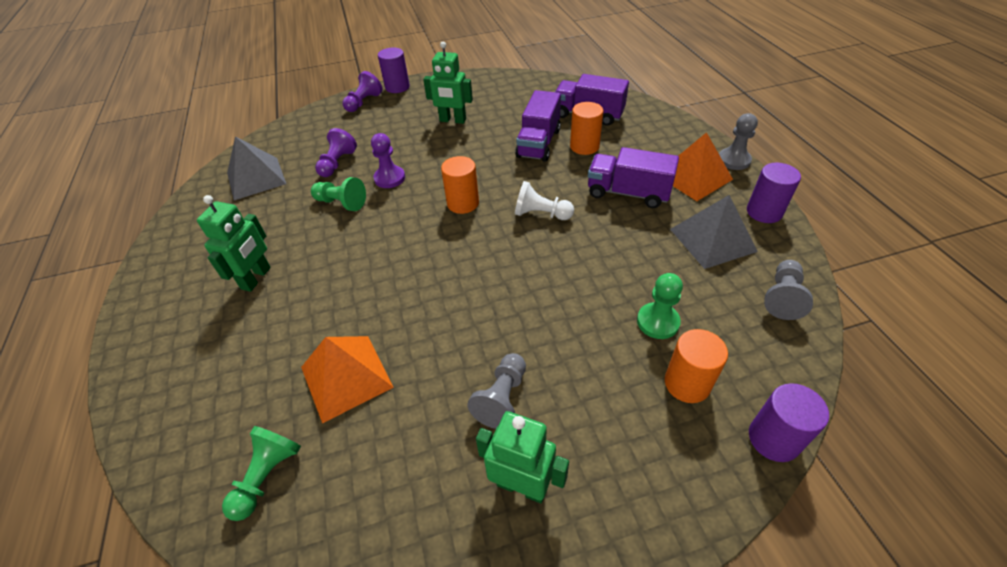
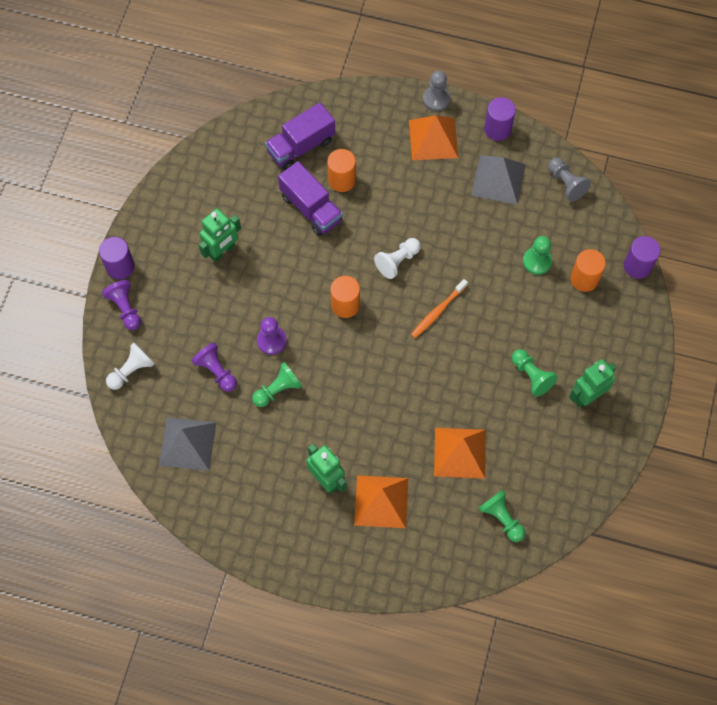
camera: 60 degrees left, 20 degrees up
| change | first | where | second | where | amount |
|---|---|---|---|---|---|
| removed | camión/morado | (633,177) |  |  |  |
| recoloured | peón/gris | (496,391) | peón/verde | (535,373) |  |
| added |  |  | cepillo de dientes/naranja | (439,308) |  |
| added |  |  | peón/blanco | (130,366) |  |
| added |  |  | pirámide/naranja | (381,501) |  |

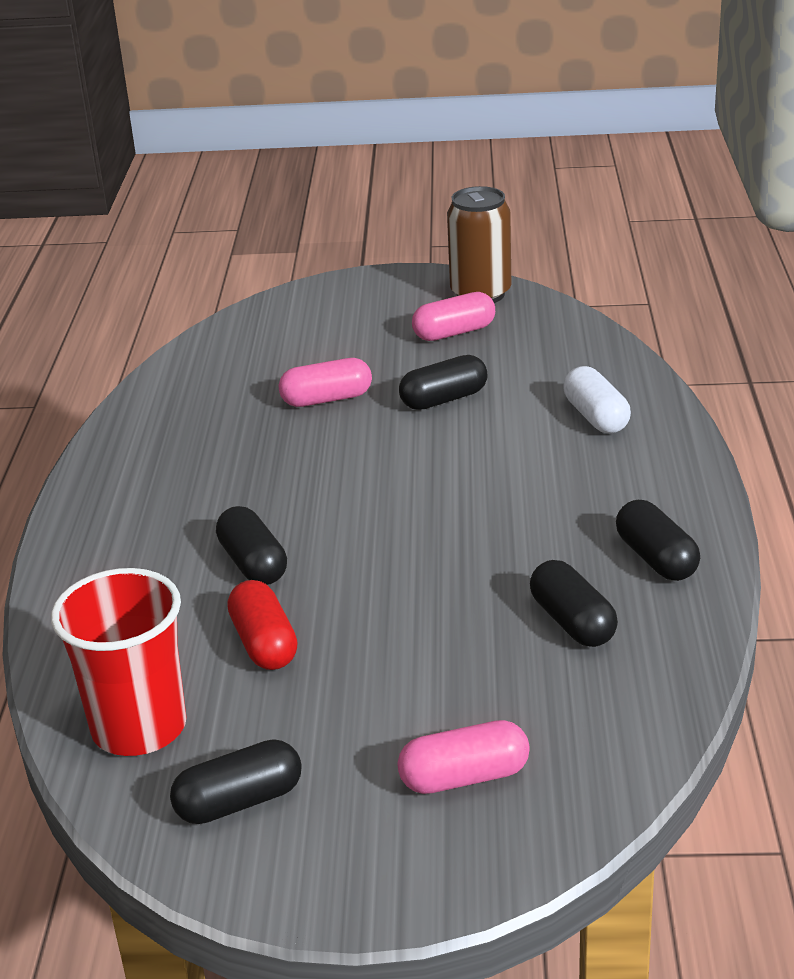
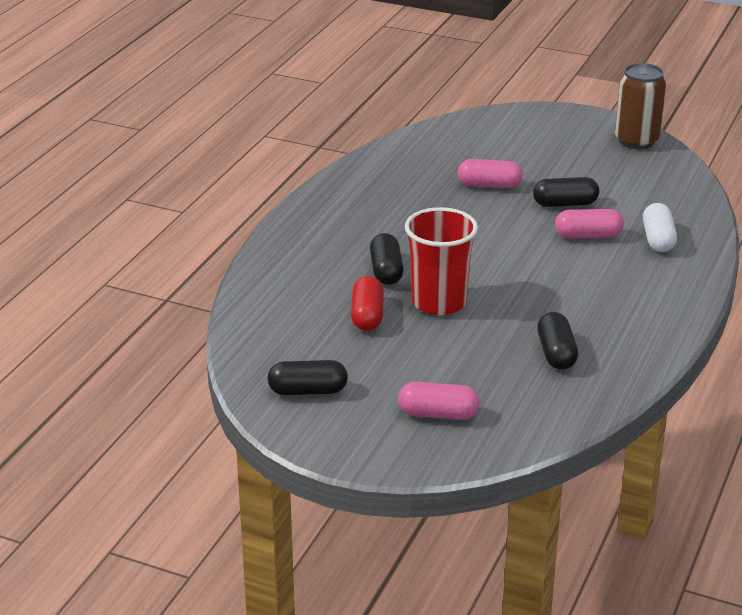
camera: 20 degrees right, 0 degrees up
| change | first | where | second | where | amount |
|---|---|---|---|---|---|
| moved | cápsula/rosa | (453,316) |  | (589,224) |  |
| removed | cápsula/negro | (658,540) |  |  |  |
| moved | vaso/rojo | (119,662) |  | (441,261) |  |

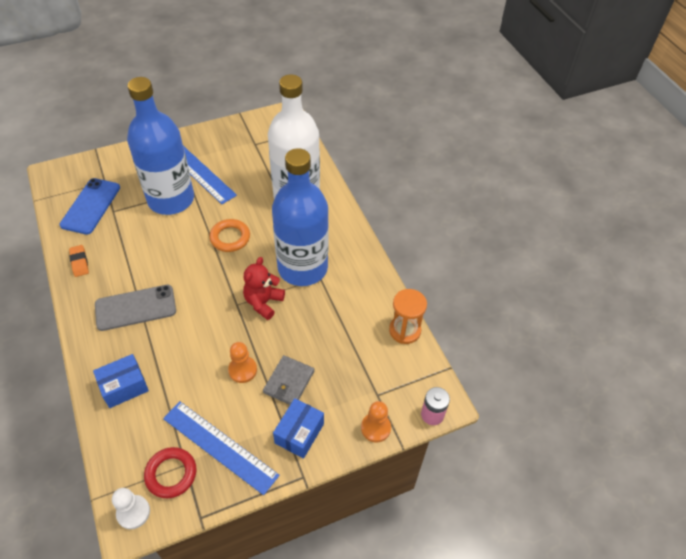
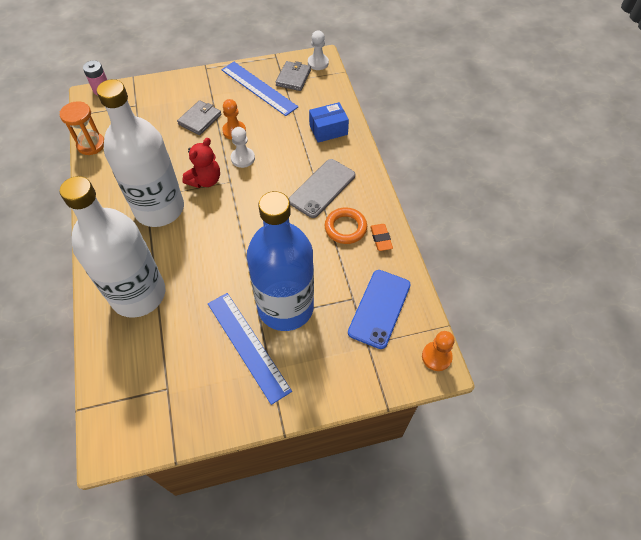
camera: 170 degrees left, 5 degrees up
| change | first | where | second | where | amount |
|---|---|---|---|---|---|
| recoloured | botella/azul | (300,217) | botella/blanco | (140,153) |  |
| moved | anillo/naranja | (229,235) |  | (346,225) |  |
| turned | móvil/gris | (135,308) |  | (322,188) | 45 degrees counterclockwise |
| removed | caja/azul | (298,428) |  |  |  |
| moved | peón/naranja | (376,421) |  | (438,351) |  |
| replaced | anillo/rojo | (170,472) | cartera/gris | (293,76) |  |
| added |  |  | peón/blanco | (243,147) |  |

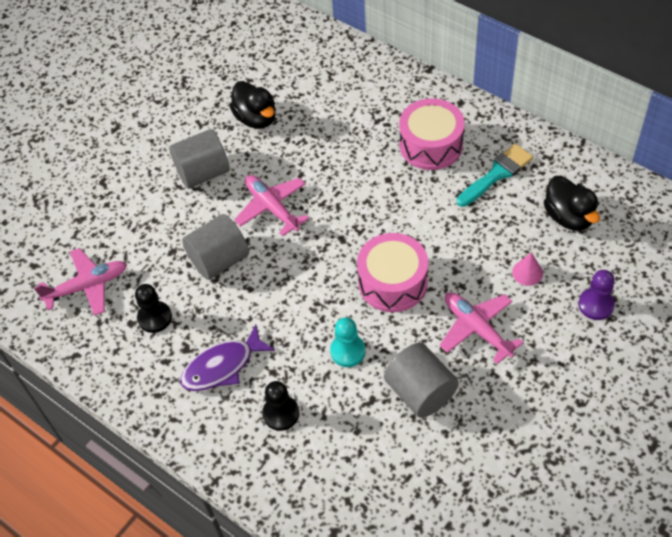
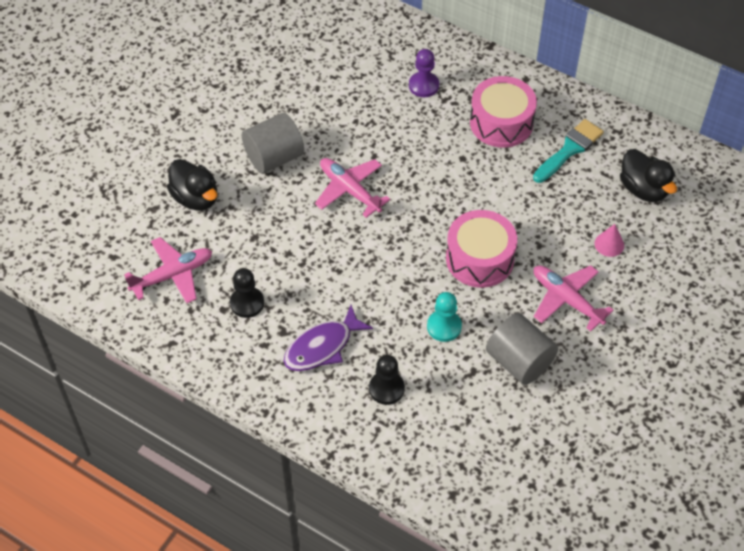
camera: 10 degrees left, 0 degrees up
| change | first | where | second | where | amount |
|---|---|---|---|---|---|
| moved | pato/negro | (253,105) |  | (192,185) |  |
| removed | cilindro/gris | (215,247) |  |  |  |
| moved | peón/morado | (596,295) |  | (424,73) |  |

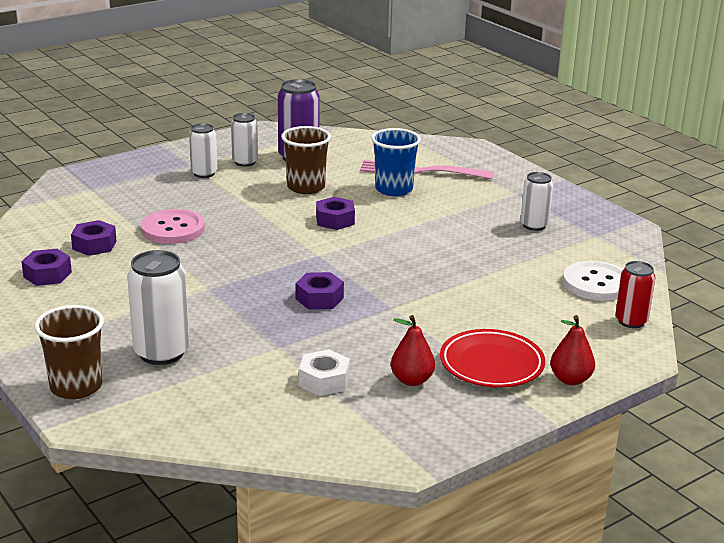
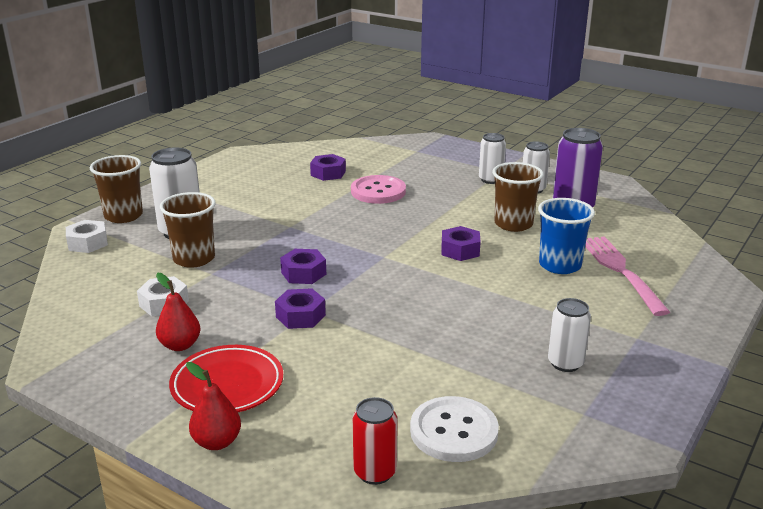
camera: 70 degrees right, 0 degrees up
| change | first | where | second | where | amount |
|---|---|---|---|---|---|
| moved | tuerca/morado | (46,267) |  | (300,308) |  |
| added |  |  | vaso/marrón | (188,230) |  |
| added |  |  | tuerca/blanco | (87,236) |  |

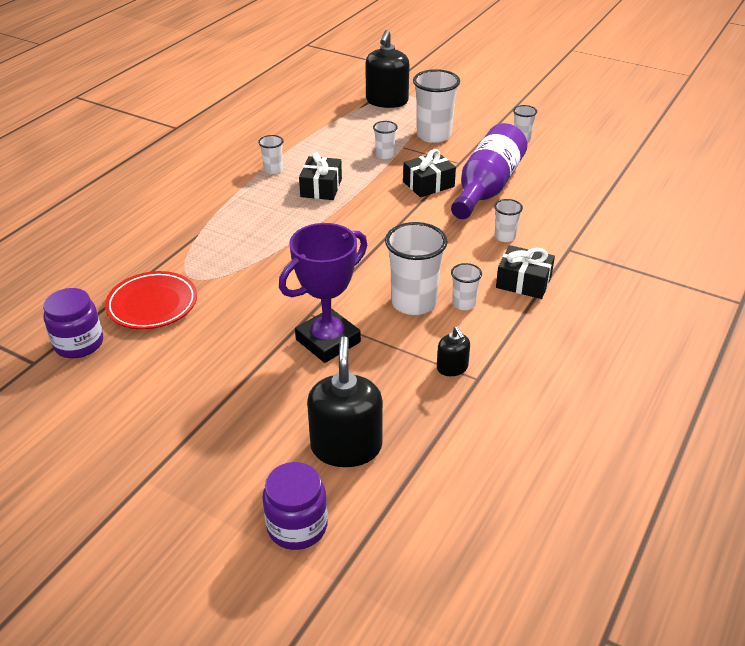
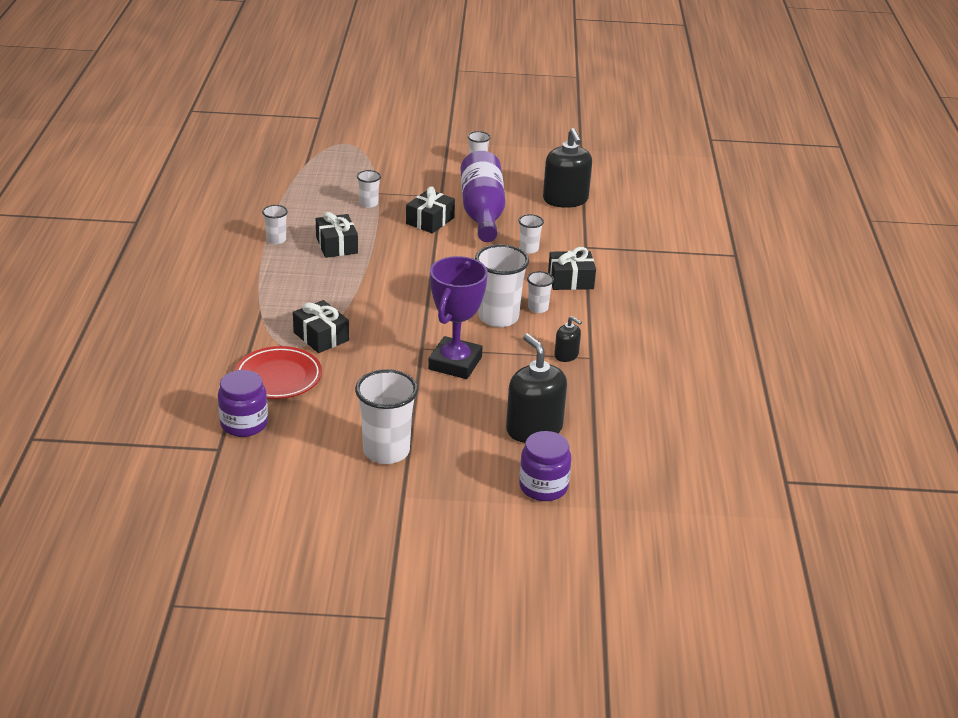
camera: 30 degrees left, 5 degrees down
| change | first | where | second | where | amount |
|---|---|---|---|---|---|
| moved | dispensador de jabón/negro | (387,69) |  | (567,168) |  |
| moved | vaso/blanco | (436,106) |  | (386,416) |  |
| added |  |  | regalo/negro | (321,326) |  |

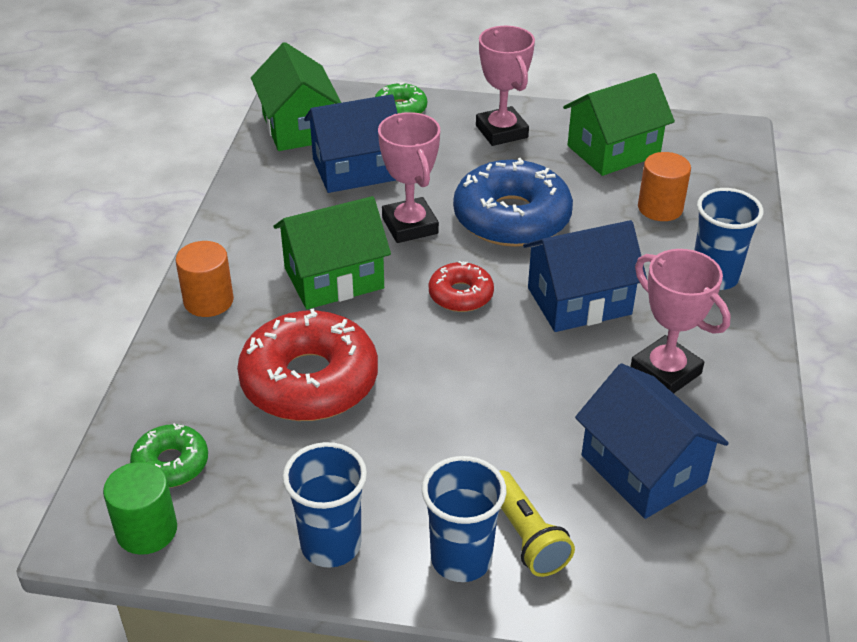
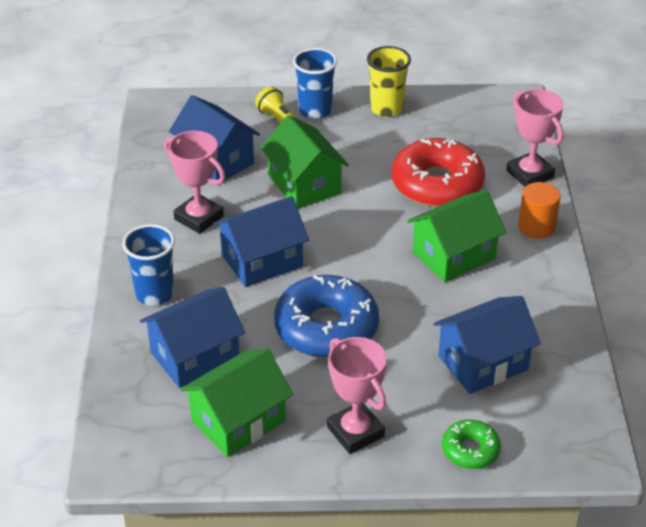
camera: 170 degrees right, 0 degrees up
| change | first | where | second | where | amount |
|---|---|---|---|---|---|
| moved | casa/verde | (296,96) |  | (304,162) |  |
| moved | trofeo/rosa | (409,177) |  | (535,138) |  |
| replaced | cilindro/naranja | (664,186) | casa/azul | (192,337) |  |
| removed | rosquilla/rojo | (461,286) |  |  |  |
| removed | rosquilla/verde | (169,455) |  |  |  |
| recoloured | vaso/azul | (325,505) | vaso/amarillo | (389,81) |  |
| removed | cilindro/verde | (140,508) |  |  |  |

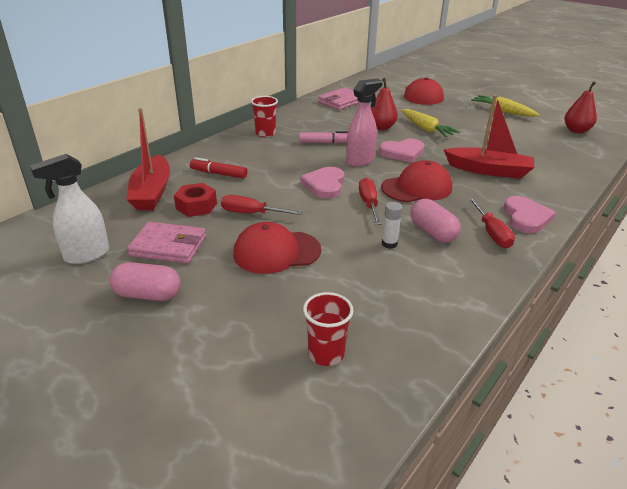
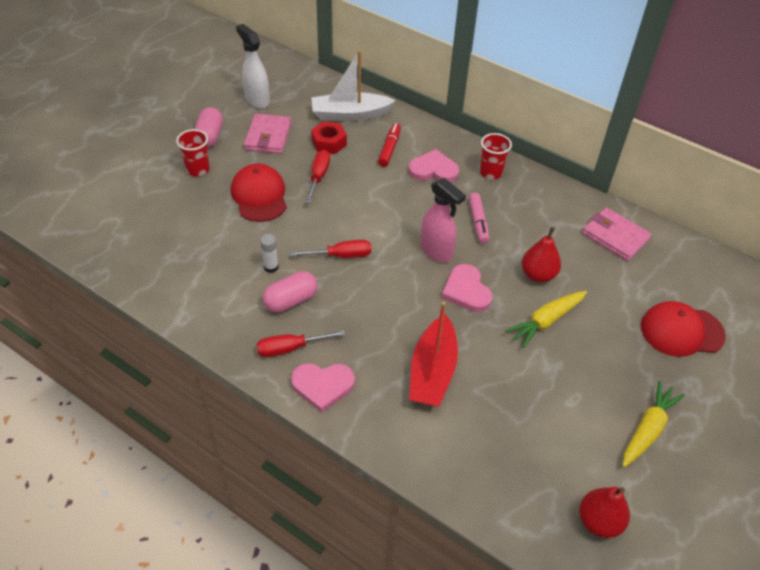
camera: 85 degrees right, 15 degrees up
| change | first | where | second | where | amount |
|---|---|---|---|---|---|
| recoloured | barco/rojo | (148,159) | barco/blanco | (353,85) |  |
| removed | gorra/rojo | (416,181) |  |  |  |
| moved | corazón/rosa | (322,183) |  | (433,166) |  |
| moved | vaso/rojo | (328,329) |  | (193,153) |  |

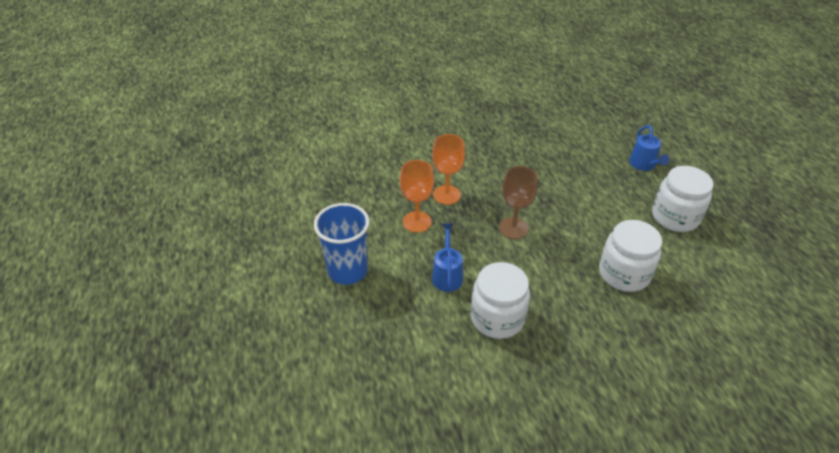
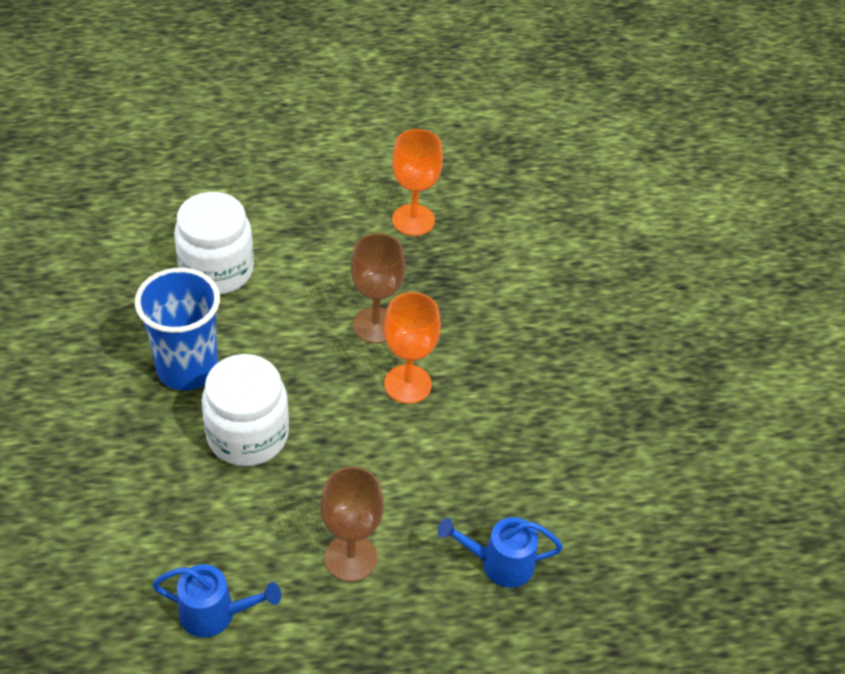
camera: 95 degrees right, 5 degrees up
| change | first | where | second | where | amount |
|---|---|---|---|---|---|
| moved | copa/naranja | (448,169) |  | (412,348) |  |
| replaced | tarro/blanco | (682,199) | copa/marrón | (352,524) |  |
| moved | vaso/azul | (342,244) |  | (177,329) |  |
| moved | regadera/azul | (447,257) |  | (216,601) |  |

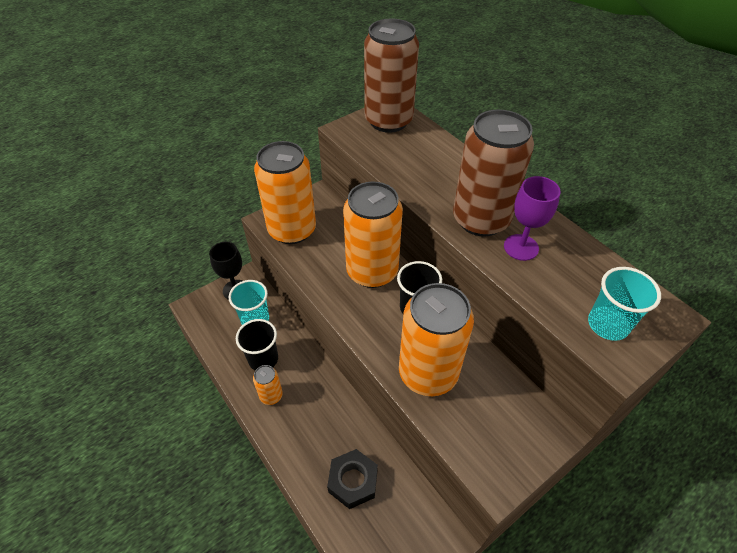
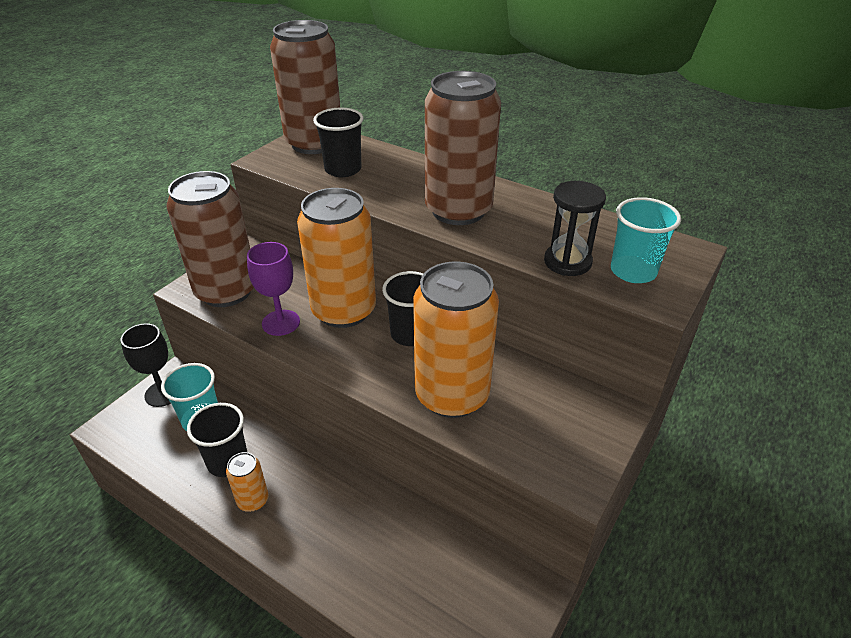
camera: 20 degrees left, 10 degrees down
| change | first | where | second | where | amount |
|---|---|---|---|---|---|
| recoloured | lata/naranja | (285,192) | lata/marrón | (210,239) |  |
| moved | copa/morado | (532,218) |  | (273,289) |  |
| removed | tuerca/negro | (352,479) |  |  |  |
| added |  |  | vaso/negro | (338,142) |  |
| added |  |  | reloj de arena/negro | (575,228) |  |

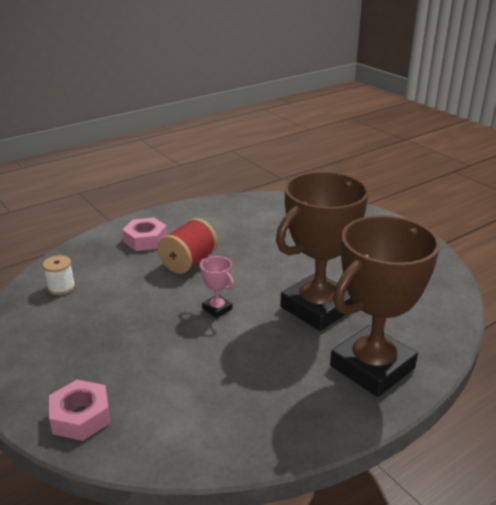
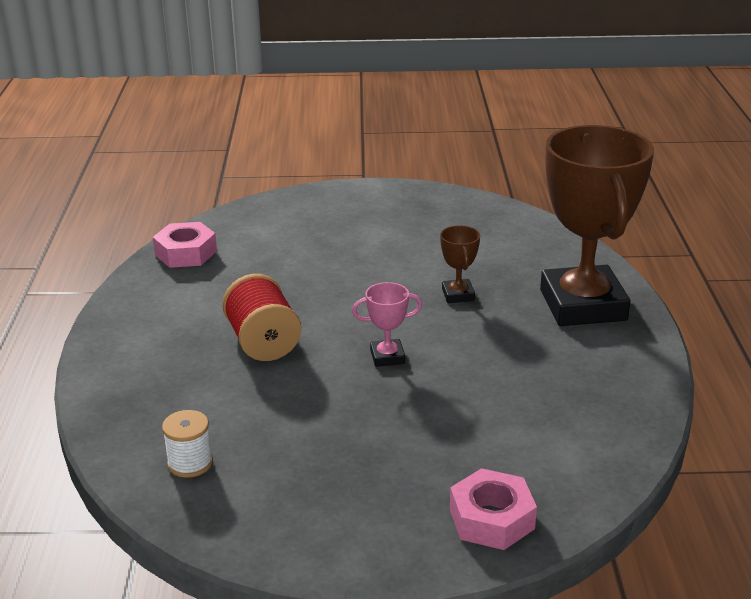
camera: 55 degrees left, 0 degrees up
| change | first | where | second | where | amount |
|---|---|---|---|---|---|
| resized | trofeo/marrón | (322,251) |  | (460,264) | x0.40 |
| moved | tuerca/rosa | (144,234) |  | (185,245) |  |

